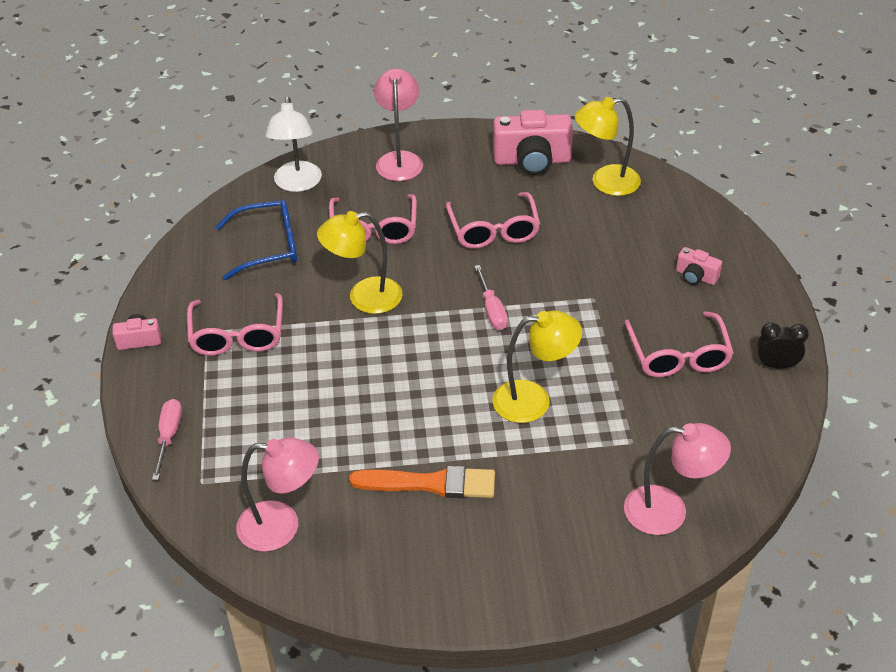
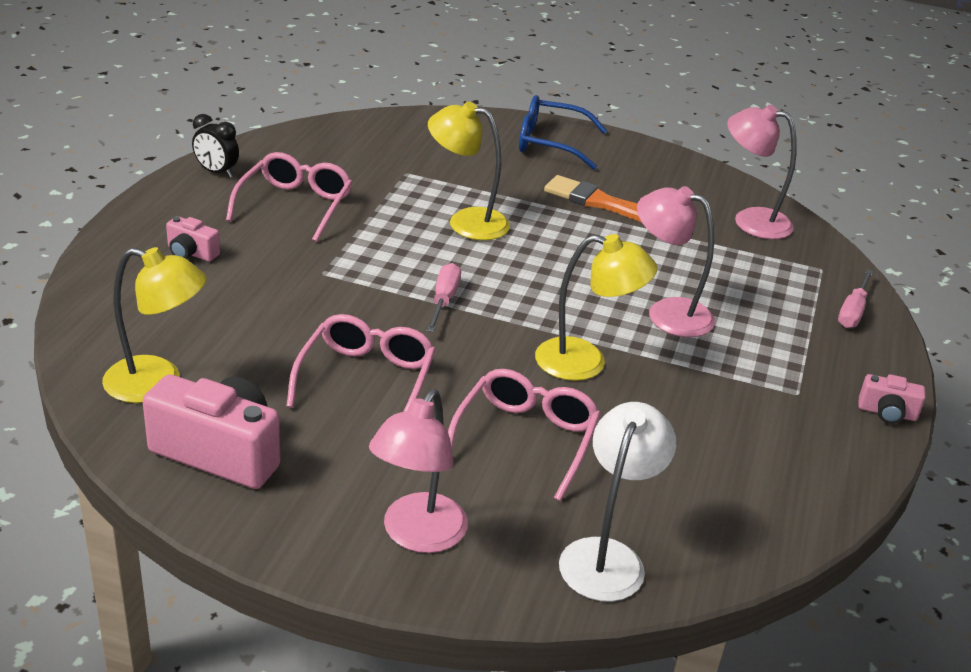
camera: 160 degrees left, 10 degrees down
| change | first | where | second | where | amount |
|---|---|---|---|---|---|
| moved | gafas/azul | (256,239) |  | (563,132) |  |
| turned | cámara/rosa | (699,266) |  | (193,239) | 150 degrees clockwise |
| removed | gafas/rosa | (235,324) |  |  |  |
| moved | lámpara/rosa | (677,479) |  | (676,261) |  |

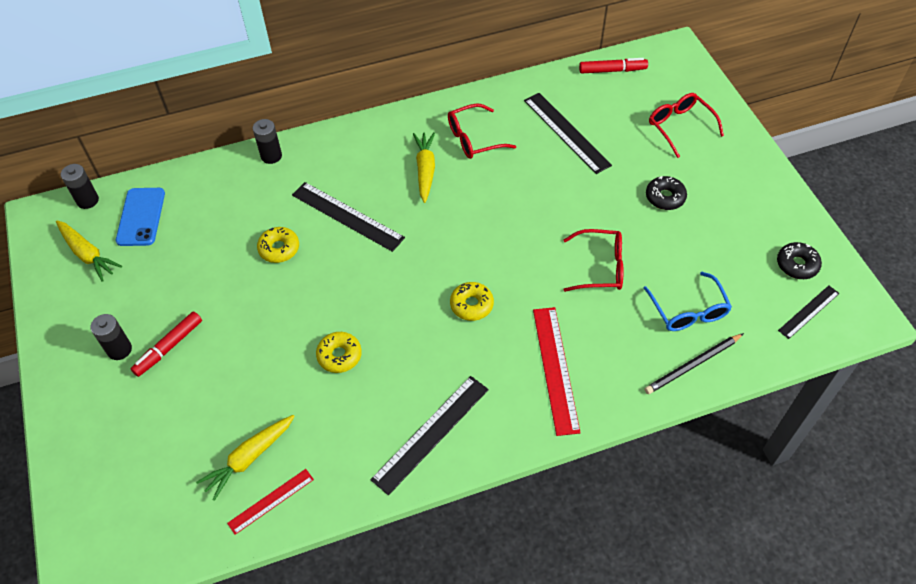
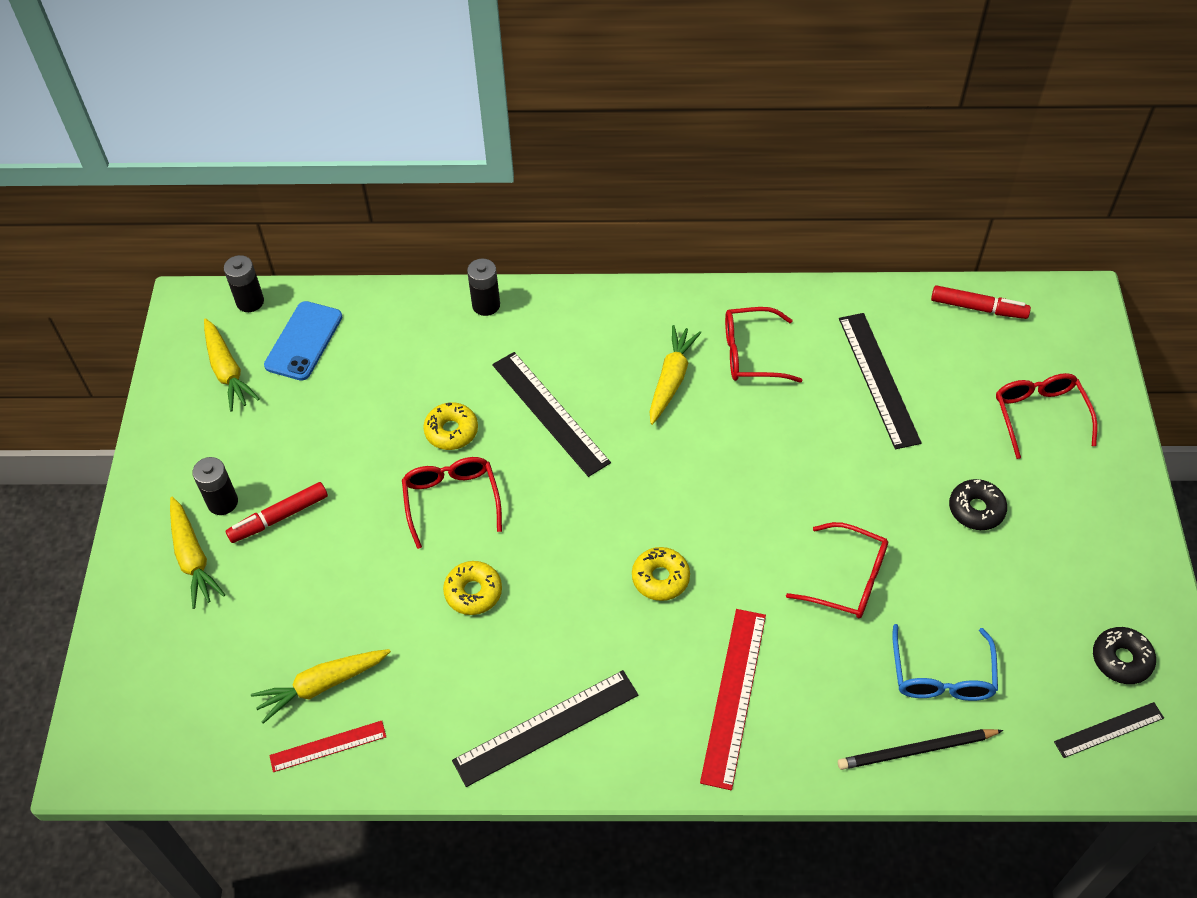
camera: 20 degrees right, 0 degrees up
| change | first | where | second | where | amount |
|---|---|---|---|---|---|
| added |  |  | gafas/rojo | (452,503) |  |
| added |  |  | zanahoria/amarillo | (197,553) |  |

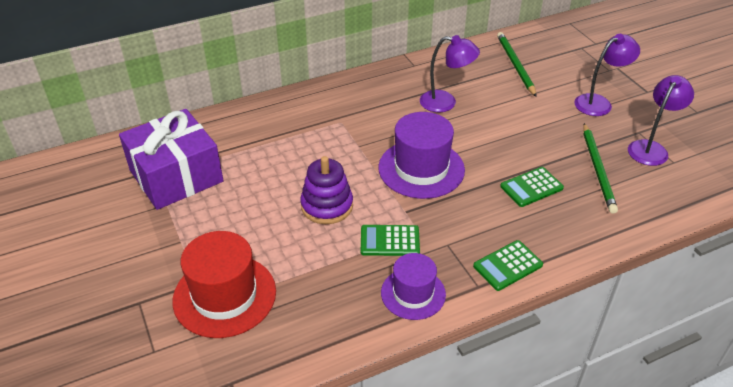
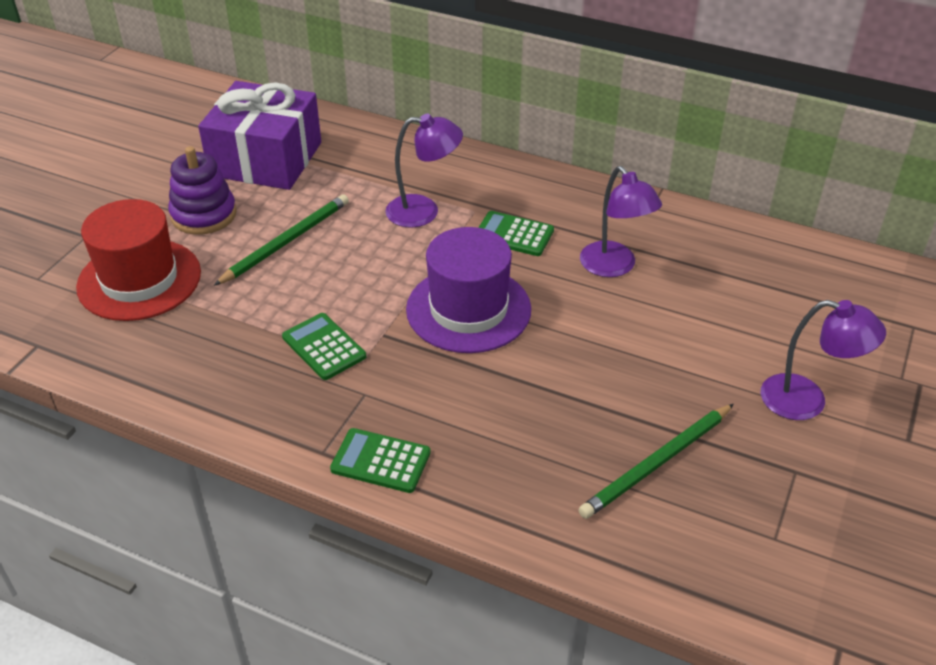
camera: 50 degrees right, 0 degrees up
| change | first | where | second | where | amount |
|---|---|---|---|---|---|
| moved | lápiz/verde | (517,64) |  | (281,240) |  |
| moved | lámpara/morado | (661,120) |  | (424,171) |  |
| moved | juguete apilable/morado | (326,190) |  | (202,190) |  |
| moved | calculadora/verde | (532,187) |  | (516,233) |  |
| removed | sombrero/morado | (413,286) |  |  |  |

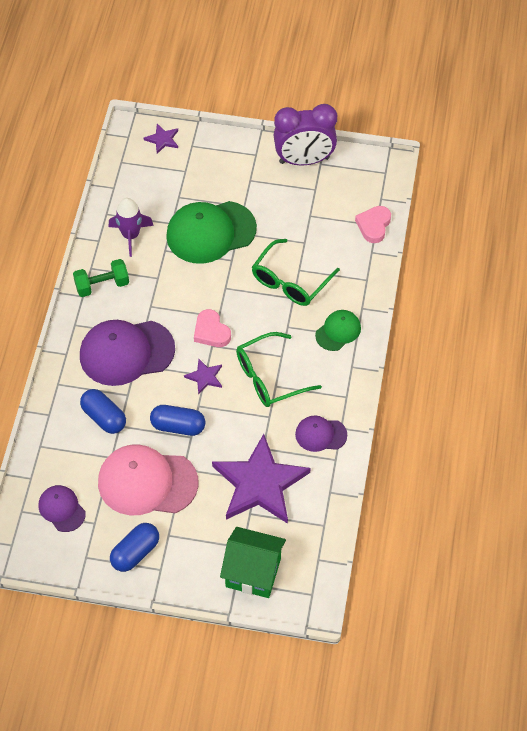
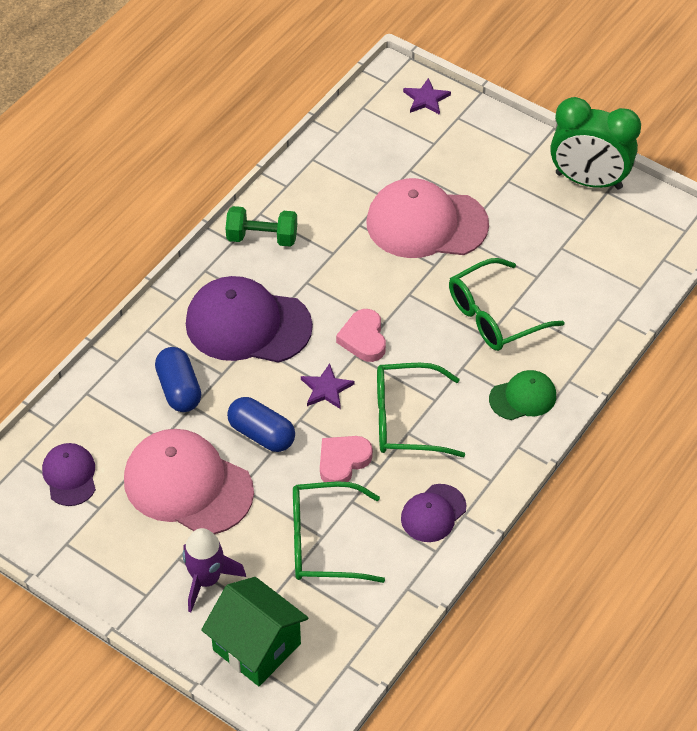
camera: 25 degrees right, 5 degrees down
| change | first | where | second | where | amount |
|---|---|---|---|---|---|
| recoloured | despertador/morado | (305,134) | despertador/verde | (595,143) |  |
| moved | cohete/morado | (131,227) |  | (214,570) |  |
| recoloured | gorra/verde | (211,232) | gorra/rosa | (427,218) |  |
| moved | corazón/rosa | (373,224) |  | (346,459) |  |
| turned | gorra/morado | (321,433) |  | (434,513) | 75 degrees counterclockwise |
| replaced | estrella/morado | (261,479) | gafas/verde | (339,532) |  |
| removed | cápsula/azul | (134,547) |  |  |  |

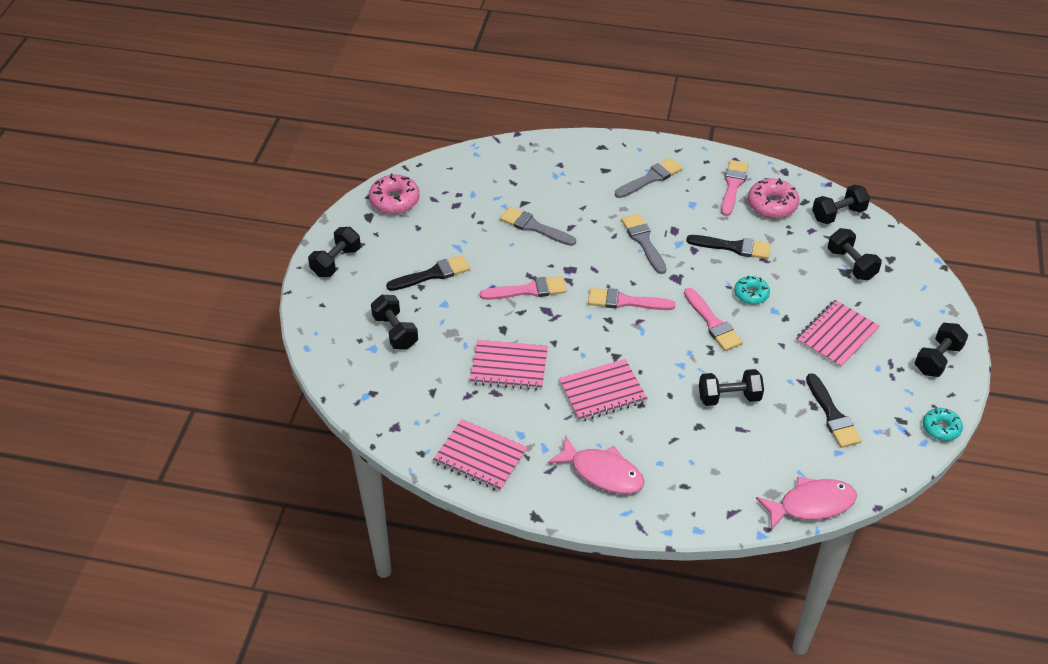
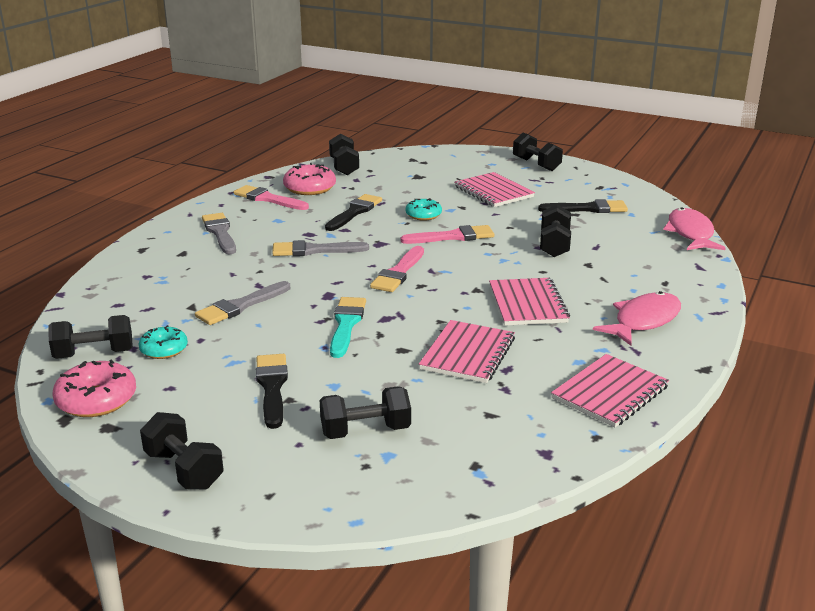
camera: 75 degrees left, 20 degrees down
| change | first | where | second | where | amount |
|---|---|---|---|---|---|
| moved | mancuerna/negro | (855,254) |  | (91,337) |  |
| recoloured | pincel/rosa | (523,288) | pincel/turquesa | (348,327) |  |
| moved | rosquilla/turquesa | (943,424) |  | (163,342) |  |

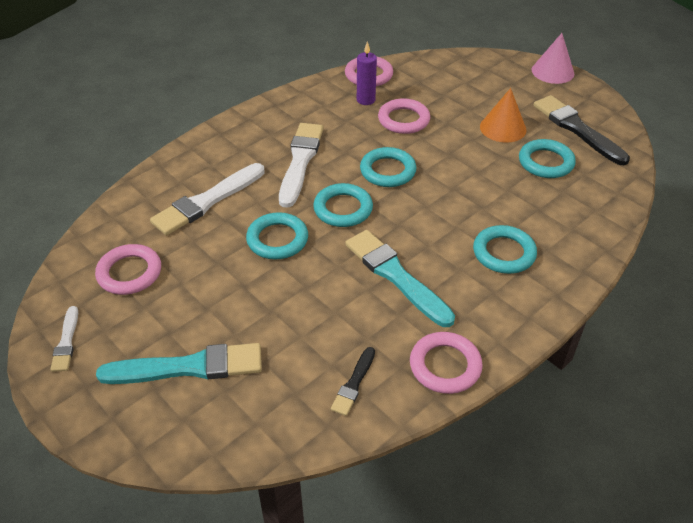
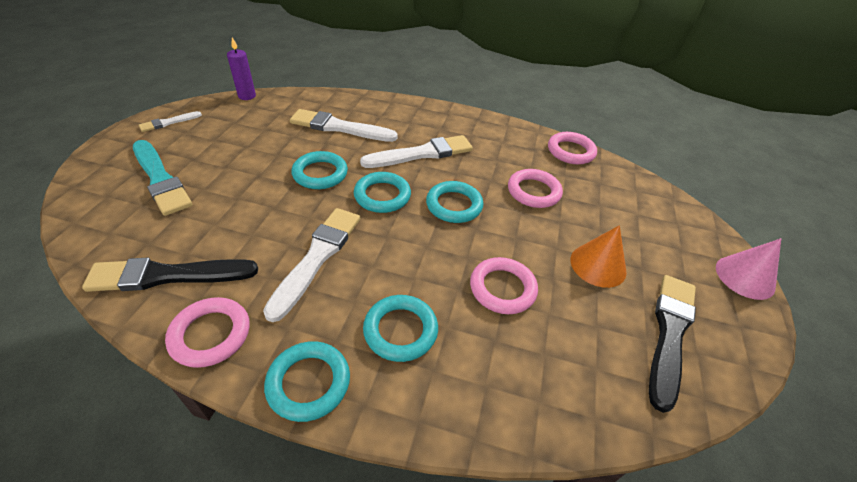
camera: 55 degrees right, 0 degrees up
| change | first | where | second | where | amount |
|---|---|---|---|---|---|
| moved | vela/morado | (367,73) |  | (241,68) |  |
| moved | anillo/turquesa | (547,158) |  | (307,381) |  |
| recoloured | pincel/turquesa | (400,278) | pincel/blanco | (311,265) |  |
| moved | anillo/rosa | (128,269) |  | (504,285) |  |
| resized | pincel/negro | (353,381) |  | (170,275) | x1.94 |

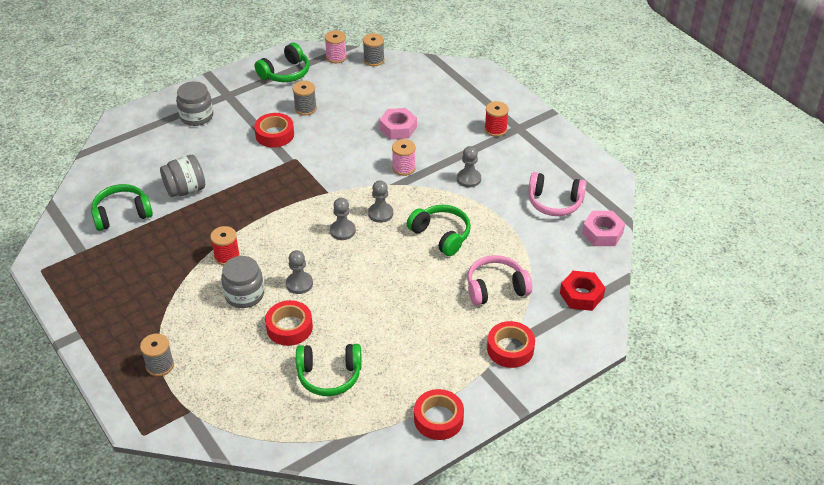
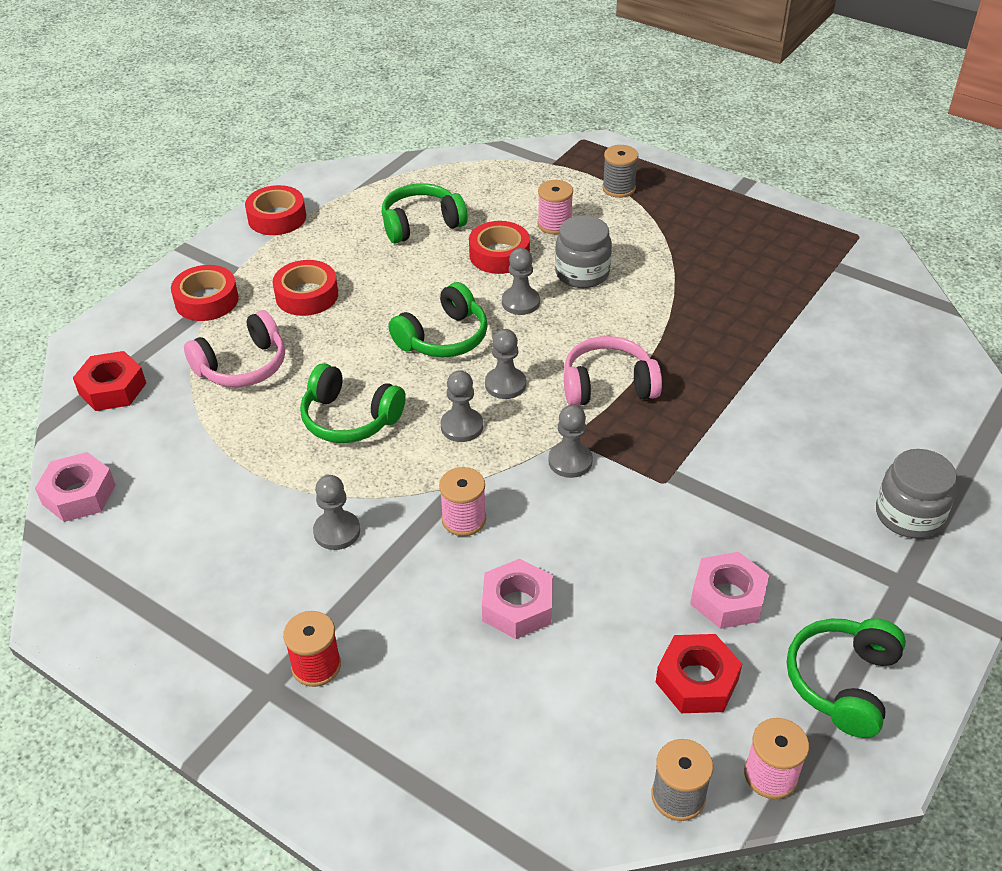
camera: 160 degrees right, 0 degrees up
| change | first | where | second | where | amount |
|---|---|---|---|---|---|
| replaced | carrete/gris | (305,98) | tuerca/rosa | (729,590) |  |
| moved | cinta adhesiva/rojo | (274,130) |  | (305,288) |  |
| removed | tarro/gris | (182,176) |  |  |  |
| moved | auriculares/rosa | (557,194) |  | (613,371) |  |
| moved | auriculares/verde | (122,207) |  | (438,320) |  |
| removed | carrete/rojo | (225,245) |  |  |  |
| added |  |  | carrete/rosa | (555,207) |  |
| added |  |  | peón/gris | (570,441) |  |
| added |  |  | tuerca/rojo | (699,673) |  |

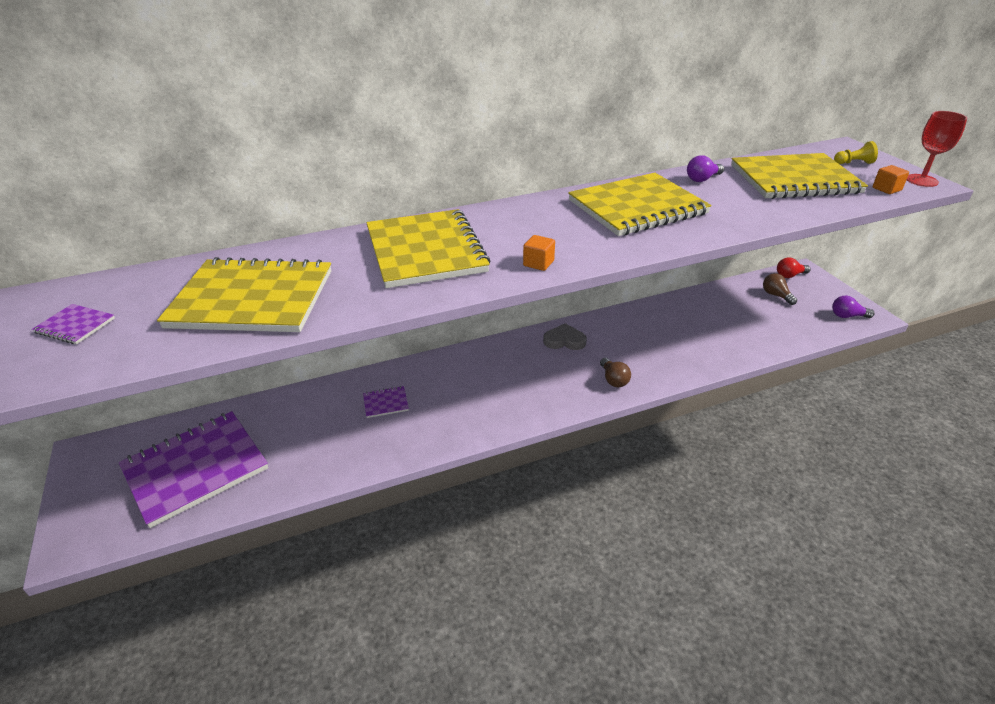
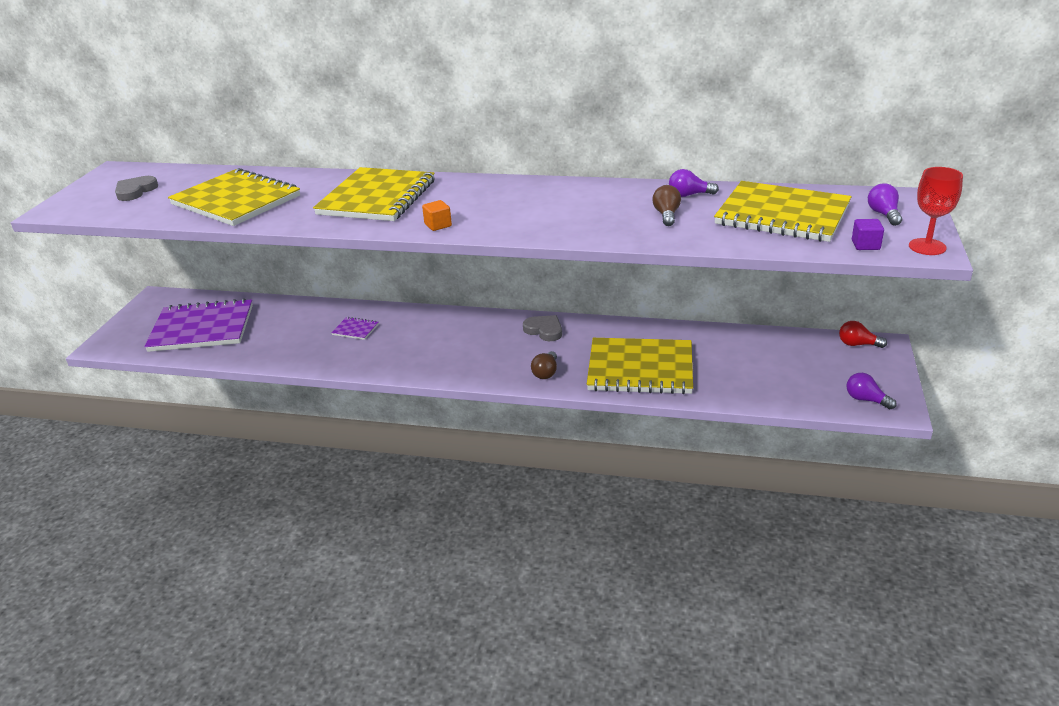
camera: 35 degrees right, 5 degrees down
| change | first | where | second | where | amount |
|---|---|---|---|---|---|
| replaced | peón/amarillo | (856,152) | bombilla/morado | (885,204) |  |
| recoloured | cubo/naranja | (891,179) | cubo/morado | (868,234) |  |
| moved | cuaderno/amarillo | (639,204) |  | (640,366) |  |
| moved | bombilla/marrón | (780,289) |  | (667,205) |  |
| replaced | cuaderno/morado | (73,324) | corazón/gris | (136,188) |  |

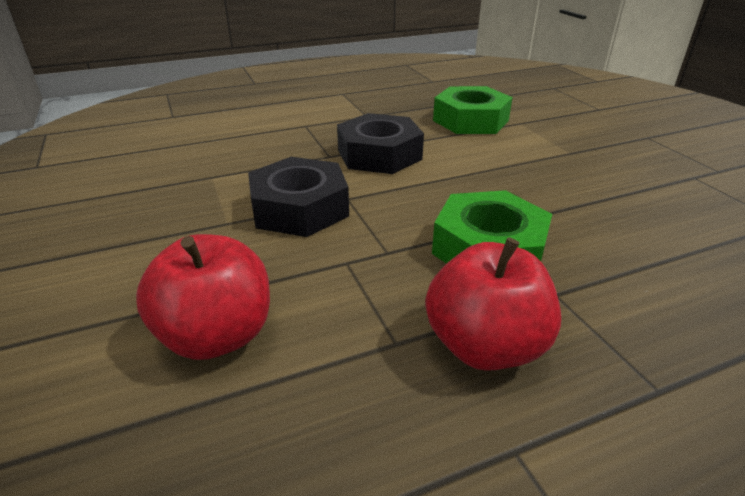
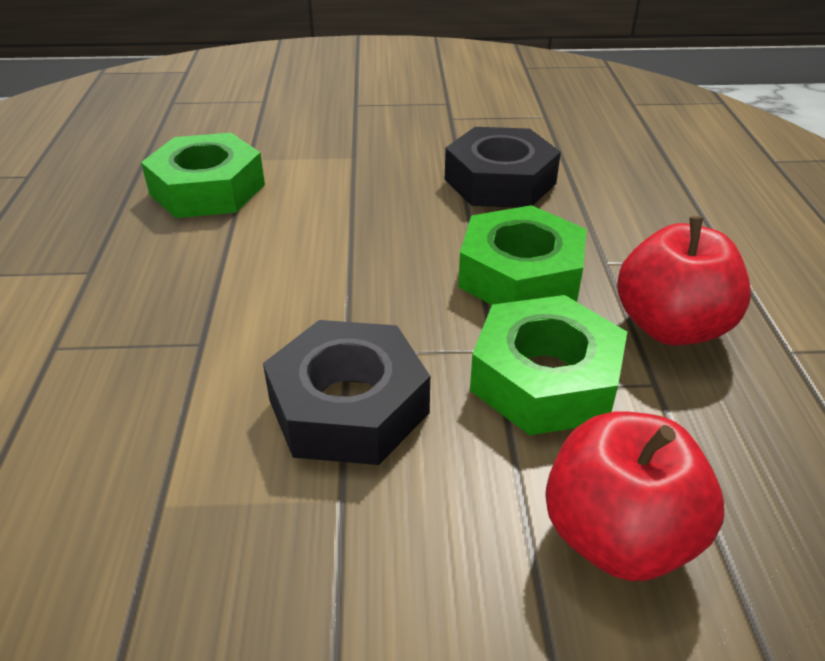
camera: 70 degrees left, 5 degrees up
| change | first | where | second | where | amount |
|---|---|---|---|---|---|
| moved | tuerca/negro | (380,143) |  | (503,167) |  |
| added |  |  | tuerca/verde | (548,365) |  |

